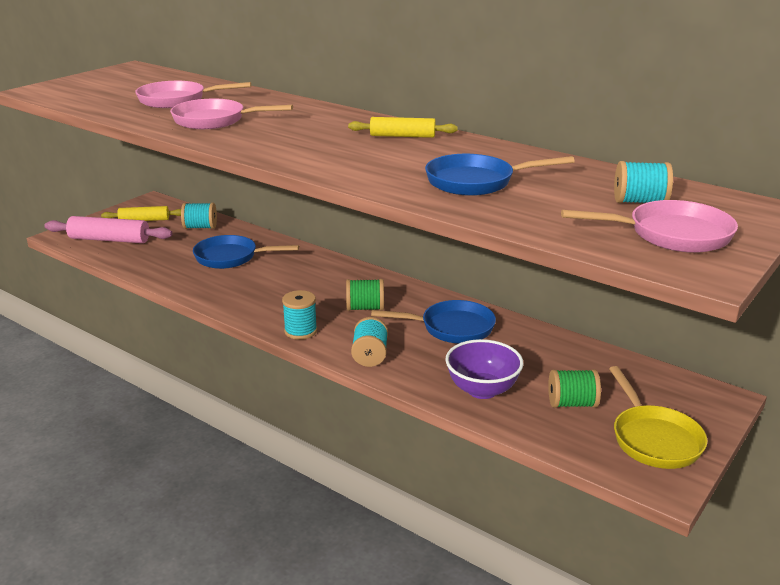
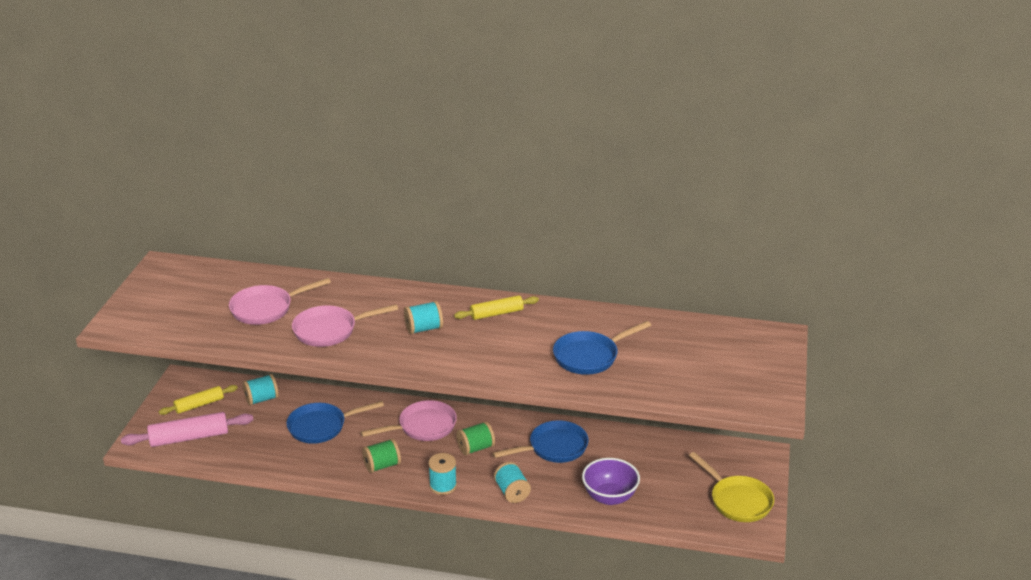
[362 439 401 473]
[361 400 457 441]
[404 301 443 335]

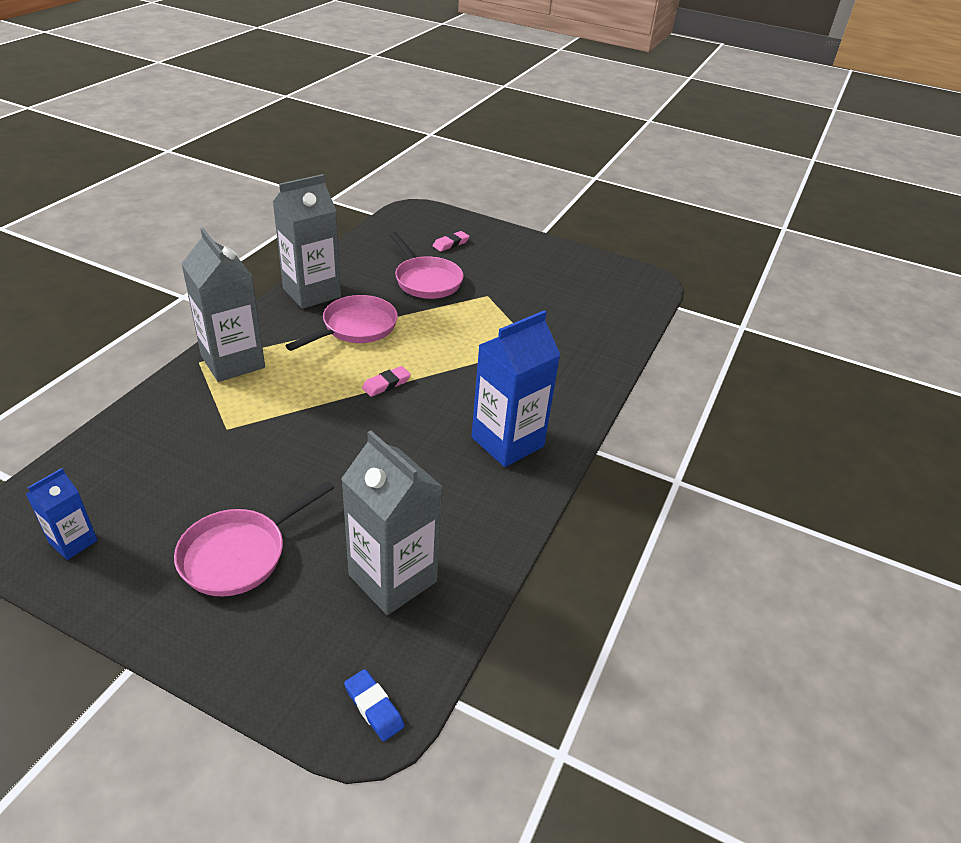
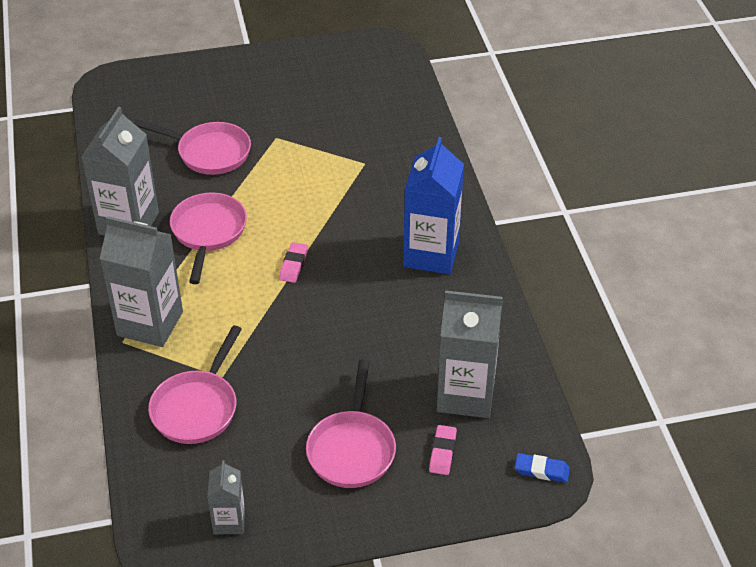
[207 460 245 534]
[429 425 457 475]
[148 325 242 444]

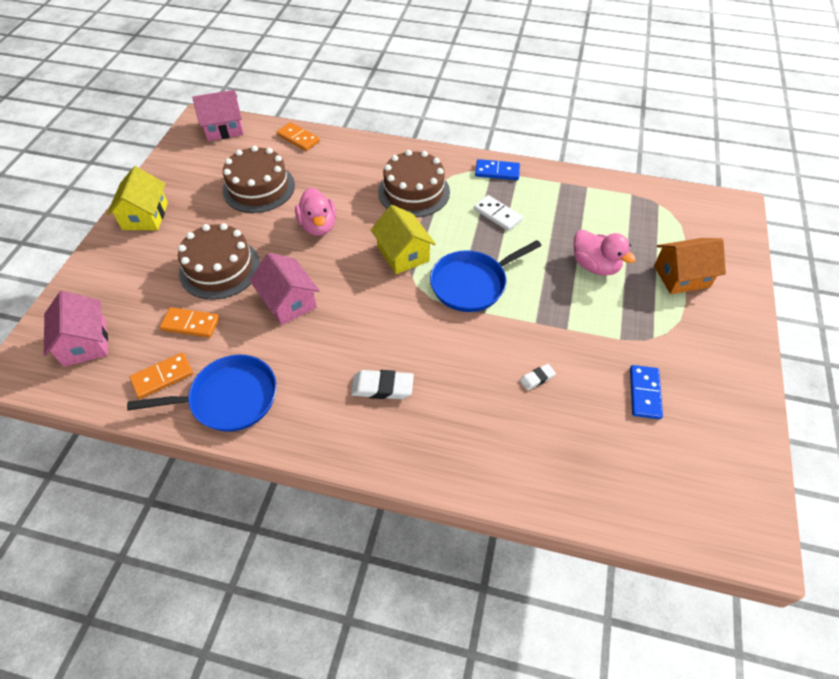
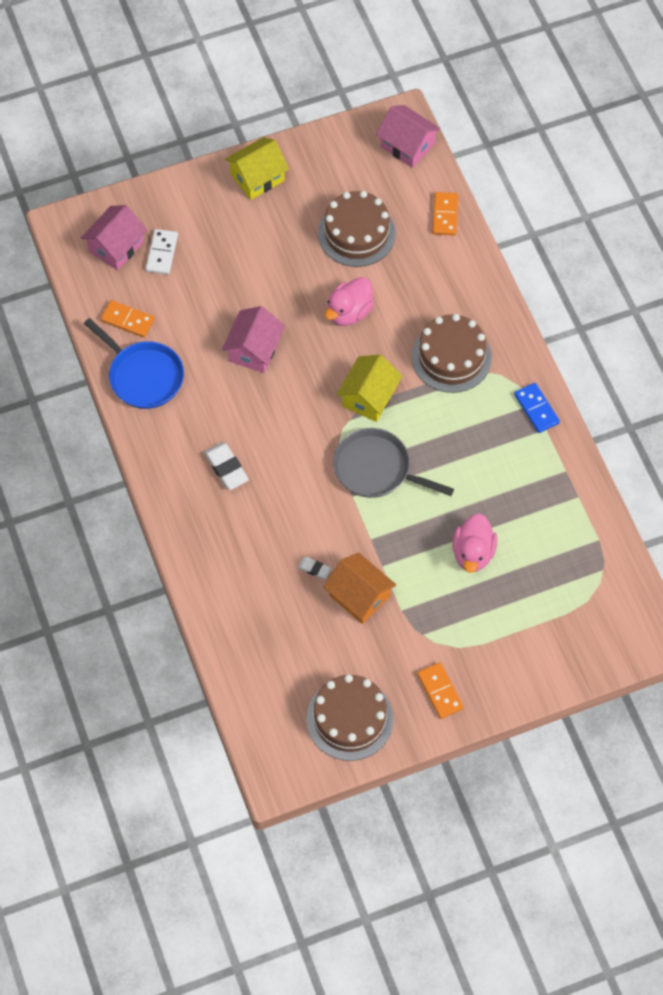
[417 662 464 719]
[307 674 393 761]
[333 428 454 498]
[146 229 178 275]
[630 365 663 419] (first image)
[324 552 396 624]

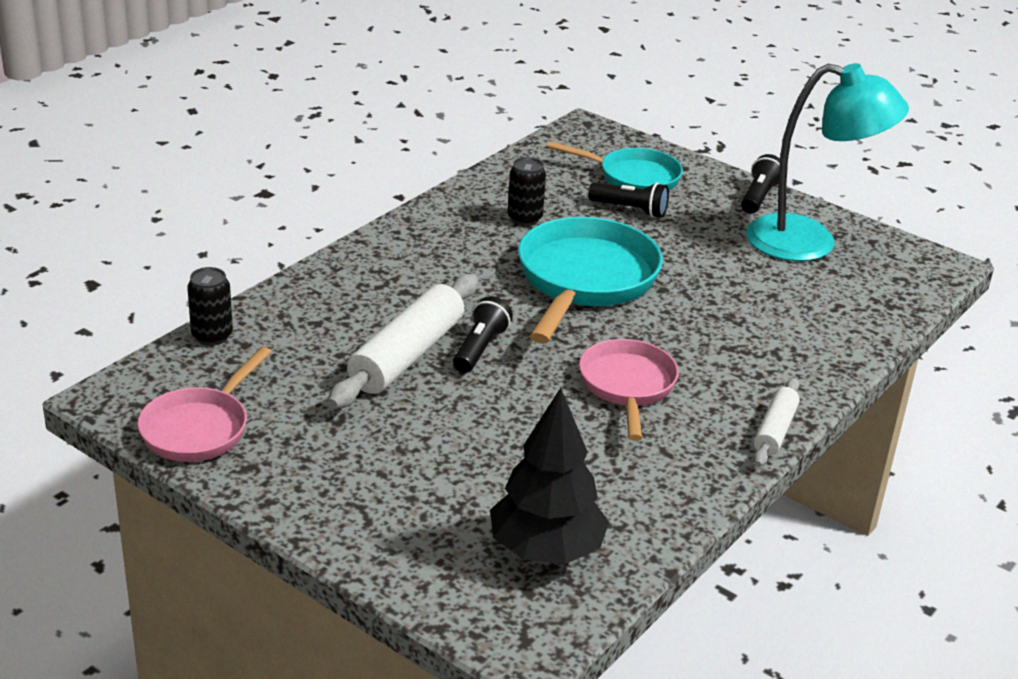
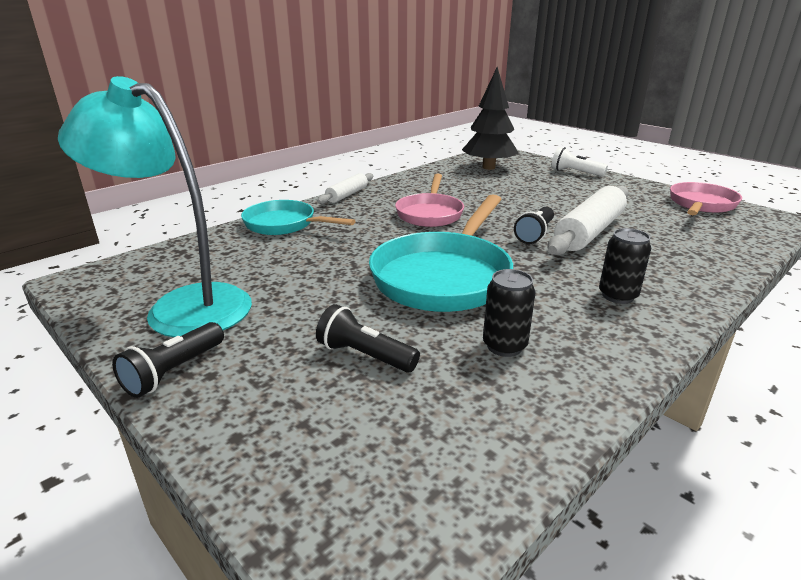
[599 228 651 304]
[241 200 356 235]
[551 147 608 177]

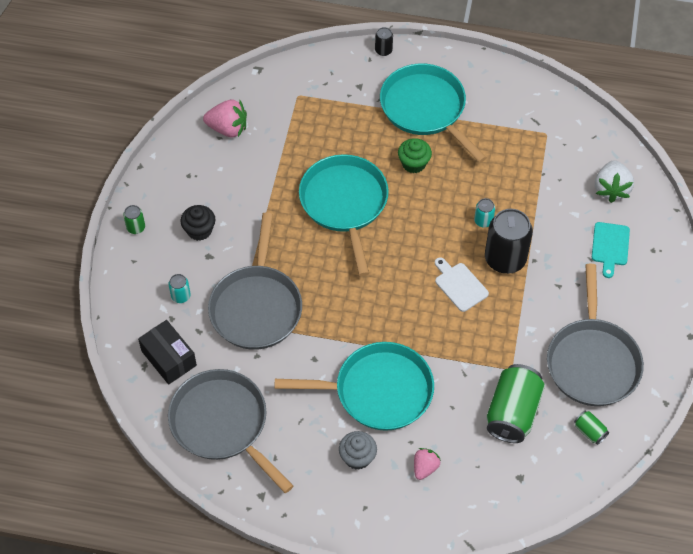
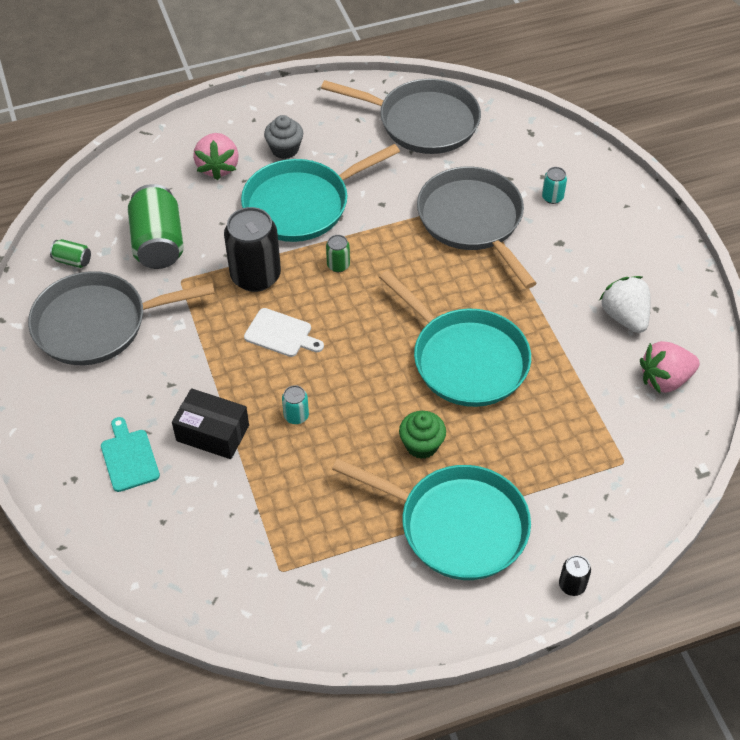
[326 235 350 272]
[172 388 249 459]
[180 205 215 241] (first image)
[193 133 239 180]
[224 207 281 292]
[28 271 215 365]
[599 276 651 333]

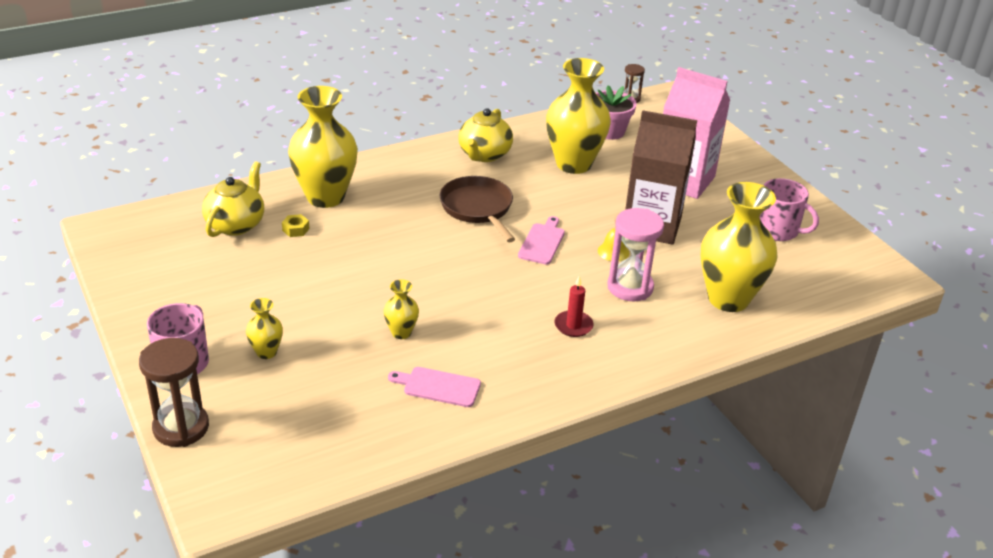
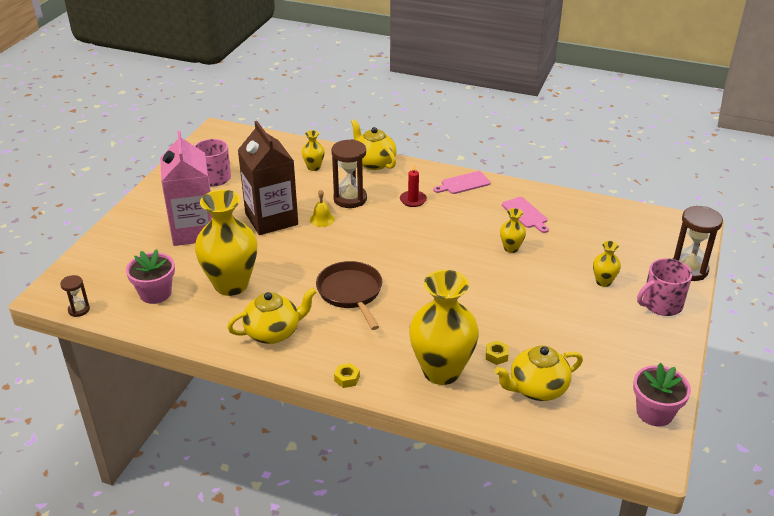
[316 261 382 330]
[433 171 491 194]
[331 139 367 208]
[302 130 325 171]
[334 363 360 388]
[351 119 397 170]
[633 363 691 426]

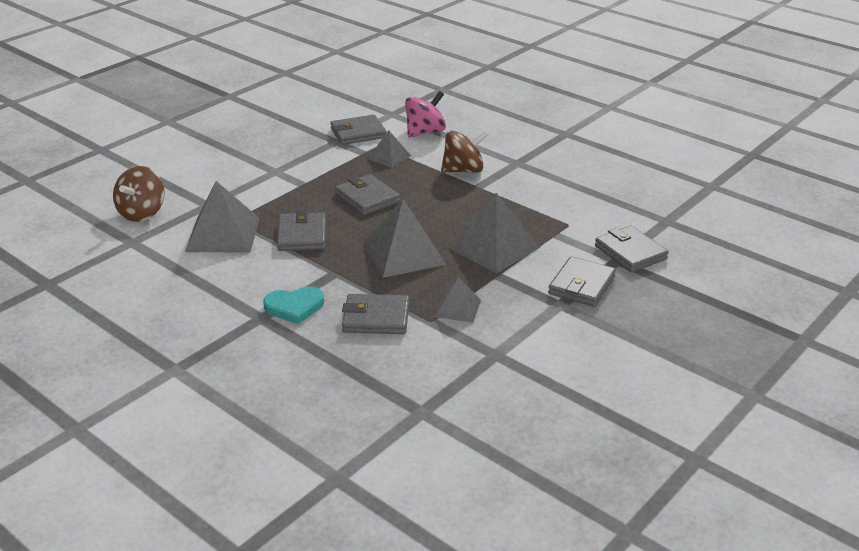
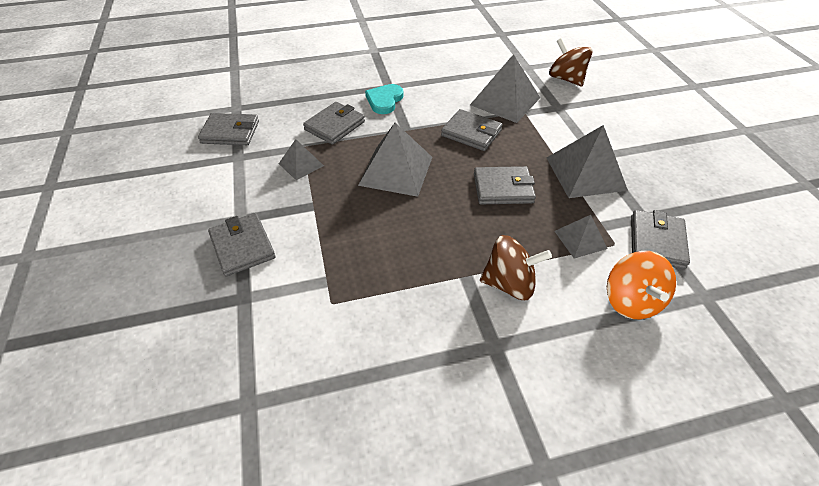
[607 251 676 319]
[480 235 552 300]
[547 125 628 198]
[198 113 259 145]

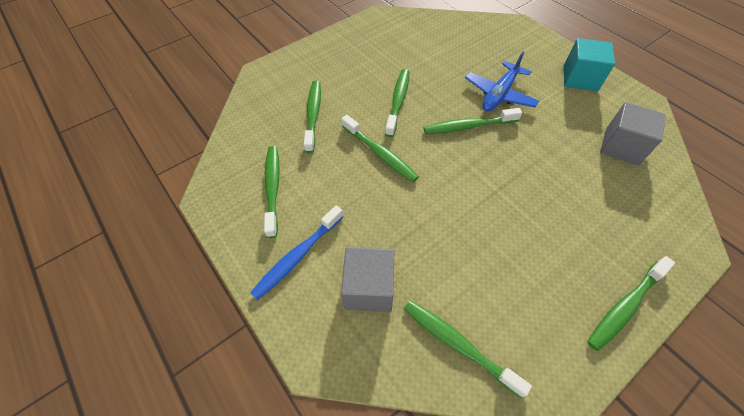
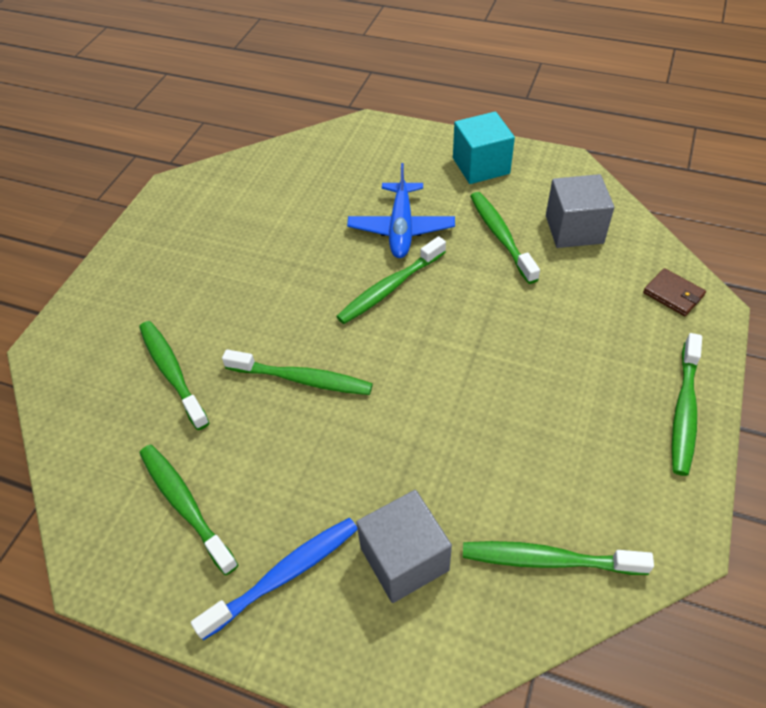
[191 518 358 640]
[470 192 540 284]
[643 268 706 316]

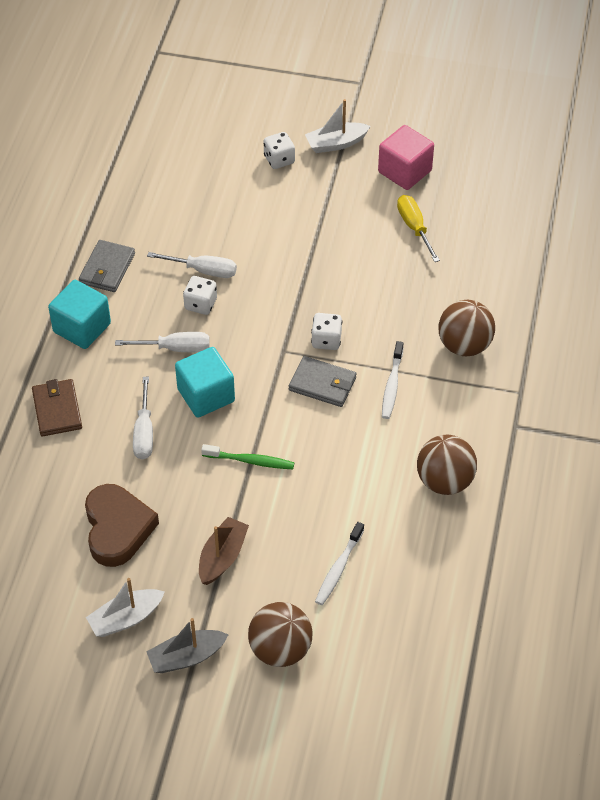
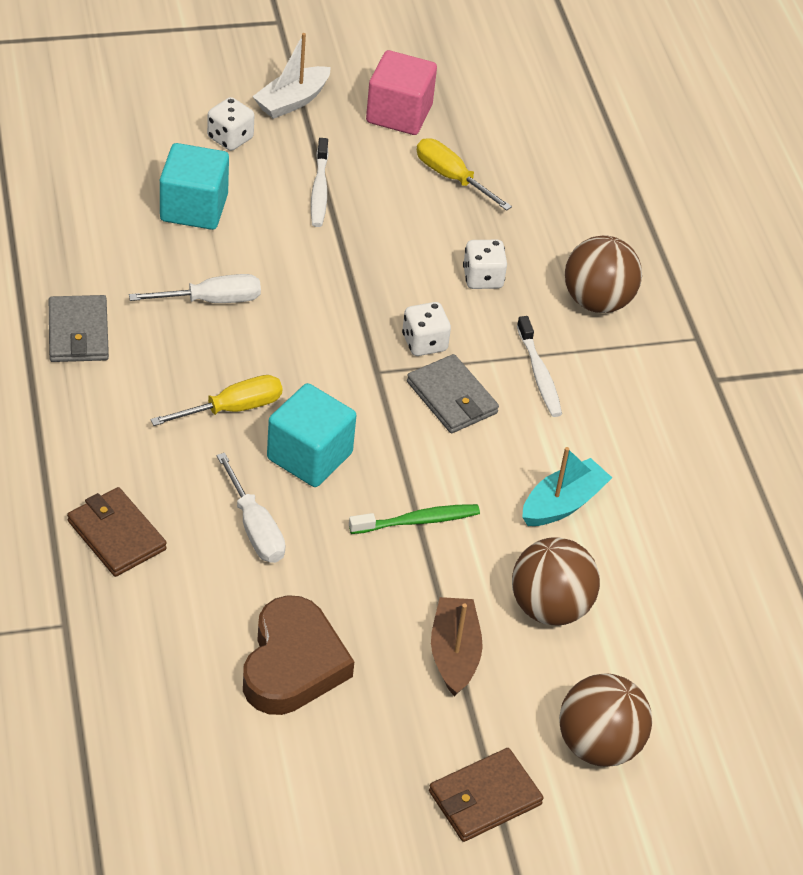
[160 143 229 230]
[243 595 354 715]
[86 578 165 637] (first image)
[150 375 283 426]
[429 748 544 842]
[463 240 507 289]
[407 354 499 433]
[311 138 329 227]
[512 537 600 625]
[522 447 612 526]

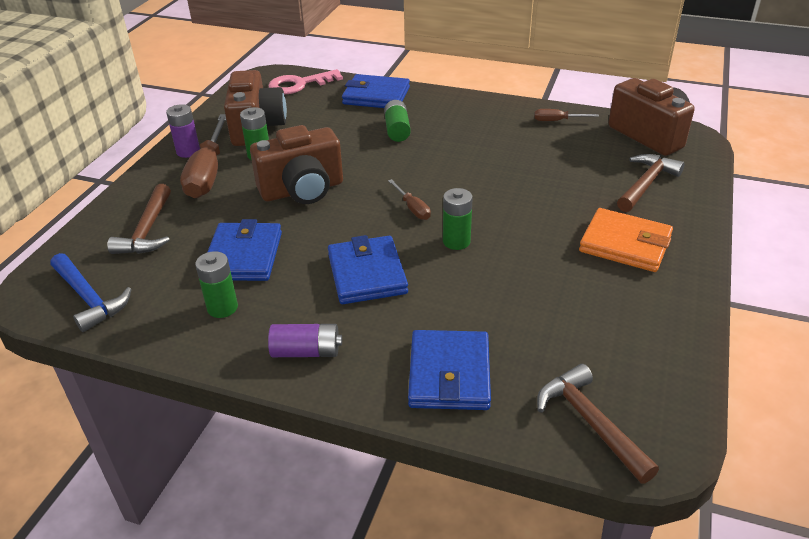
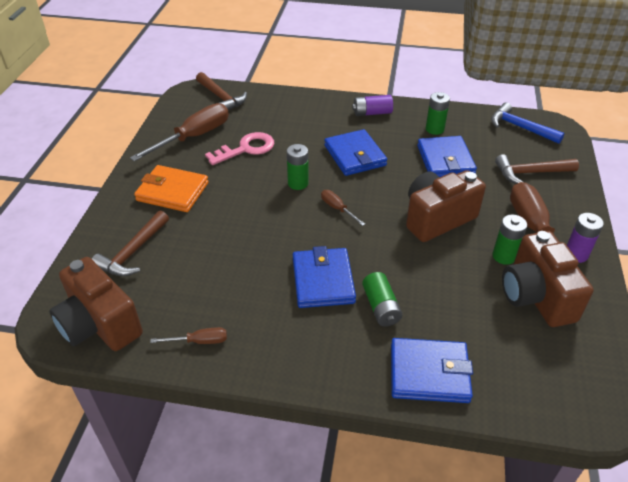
[495 154 579 184]
[205 132 274 165]
[293 246 356 308]
[130 103 229 161]

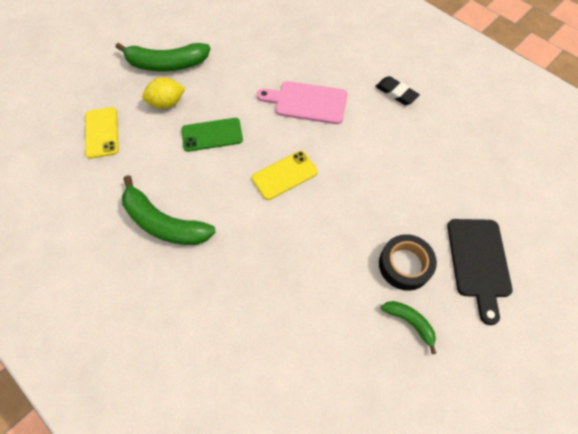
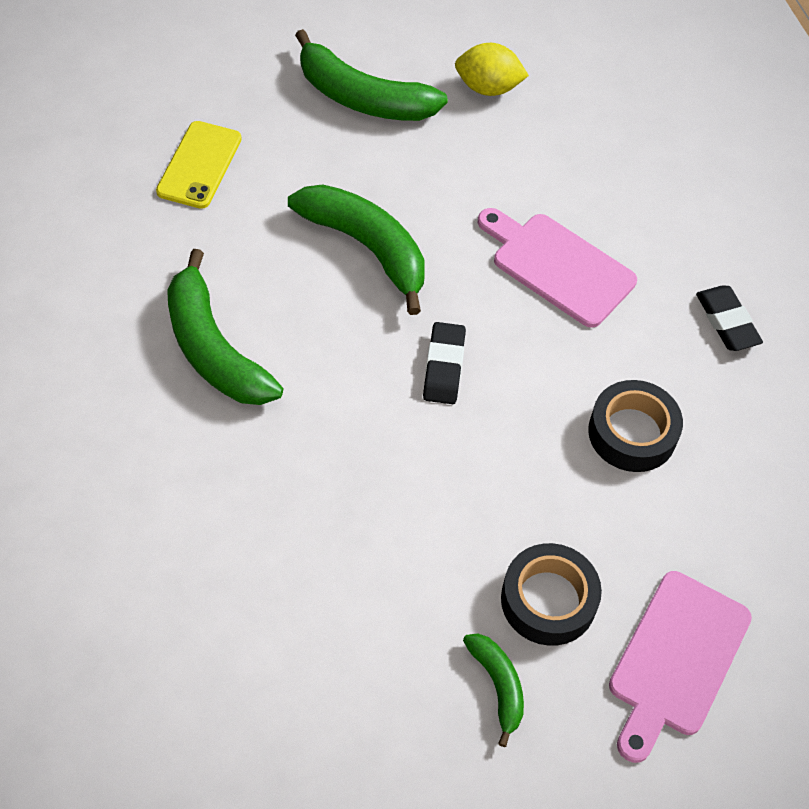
[455 43 529 96]
[288 184 425 315]
[423 322 466 404]
[609 571 752 763]
[588 380 683 472]

